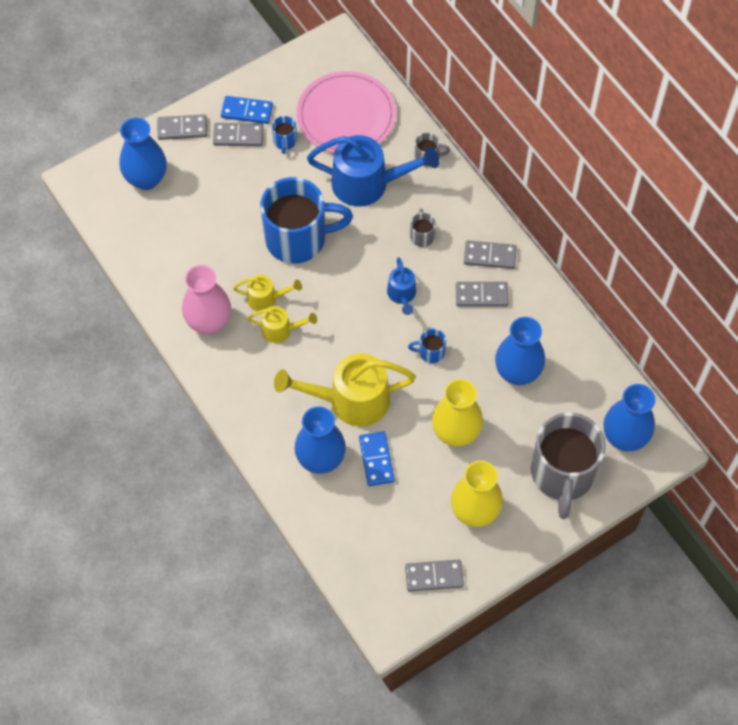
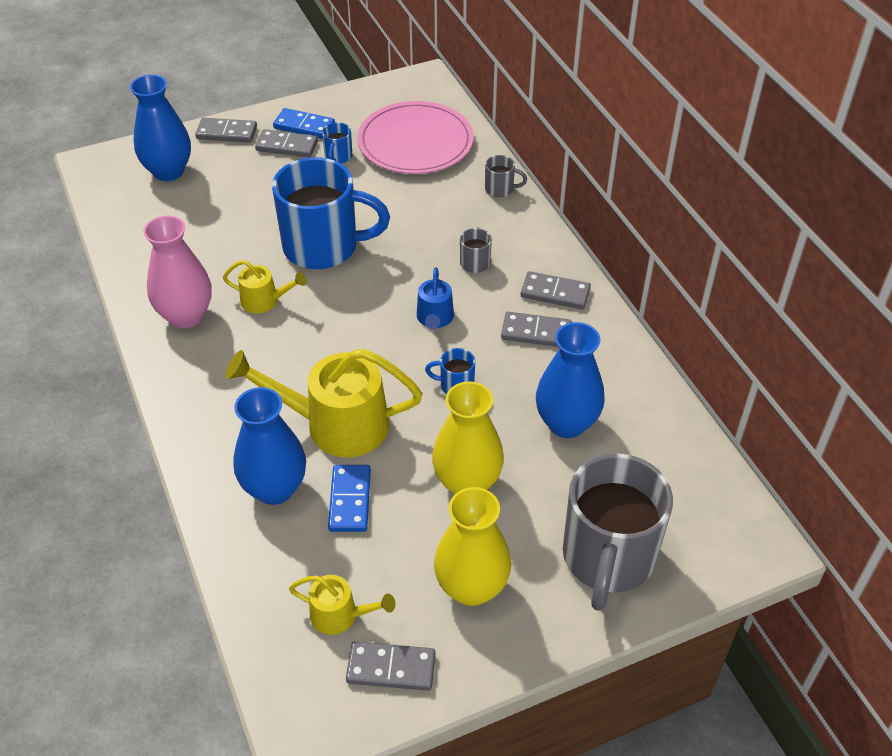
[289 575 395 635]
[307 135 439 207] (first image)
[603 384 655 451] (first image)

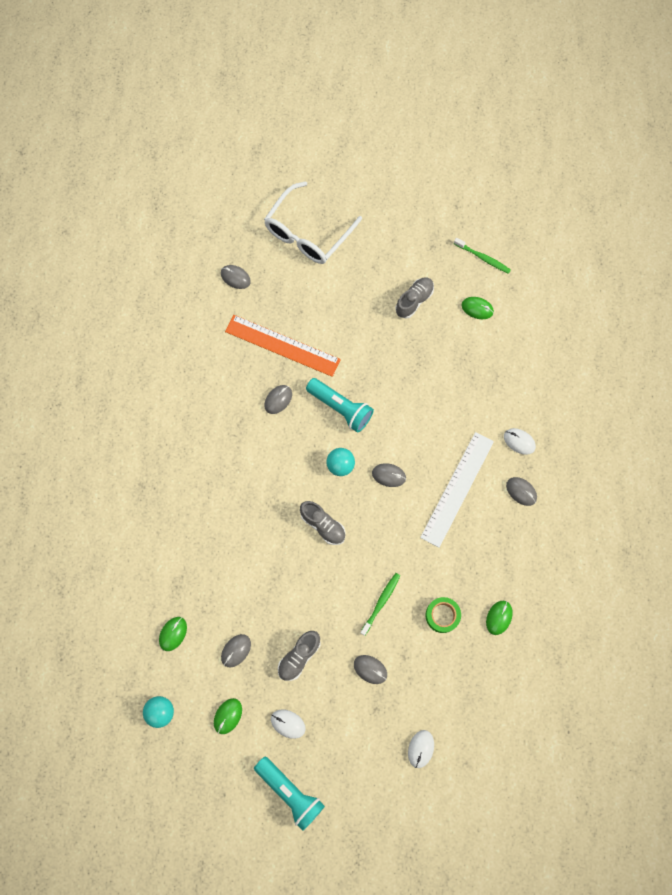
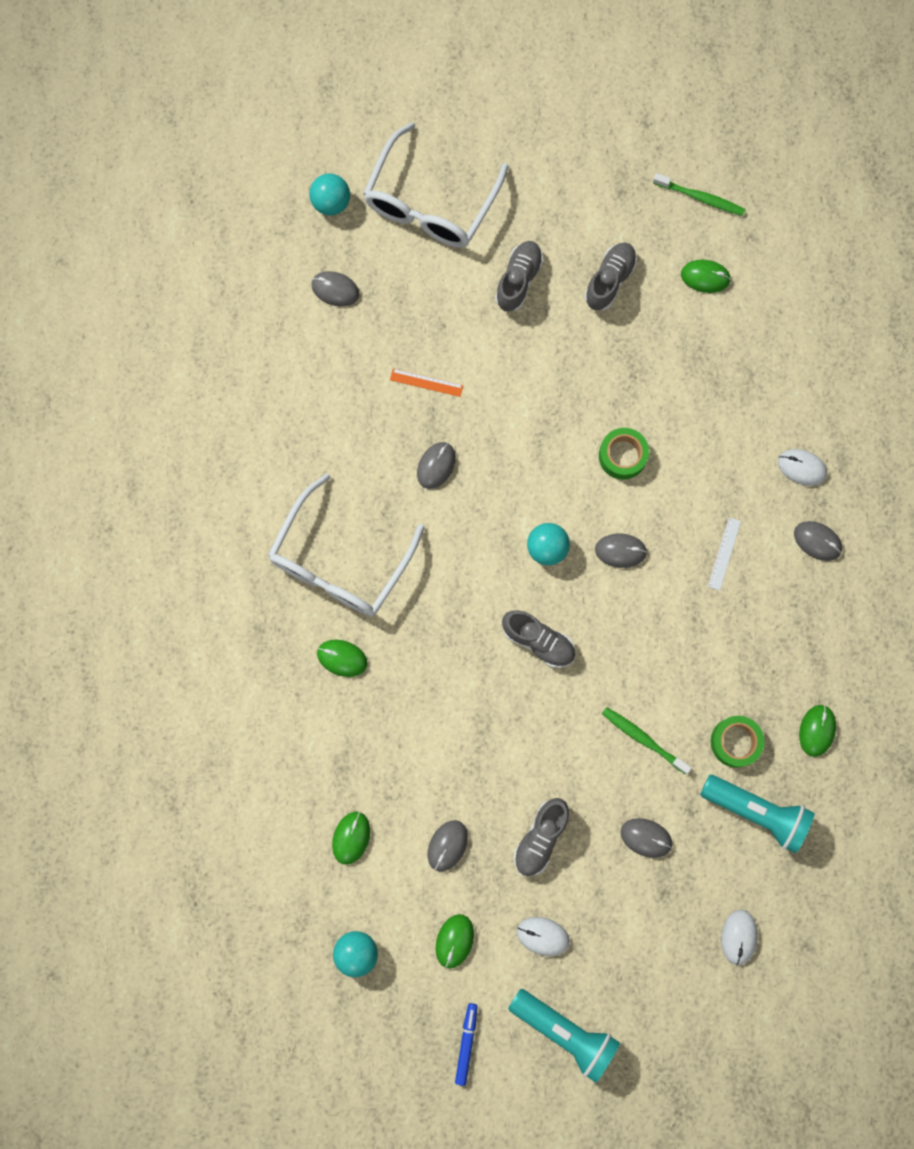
[390 369 463 397]
[700 775 815 853]
[602 707 692 774]
[708 517 741 590]
[268 473 425 616]
[309 173 350 216]
[317 640 368 677]
[455 1003 478 1086]
[495 241 543 312]
[599 428 649 480]

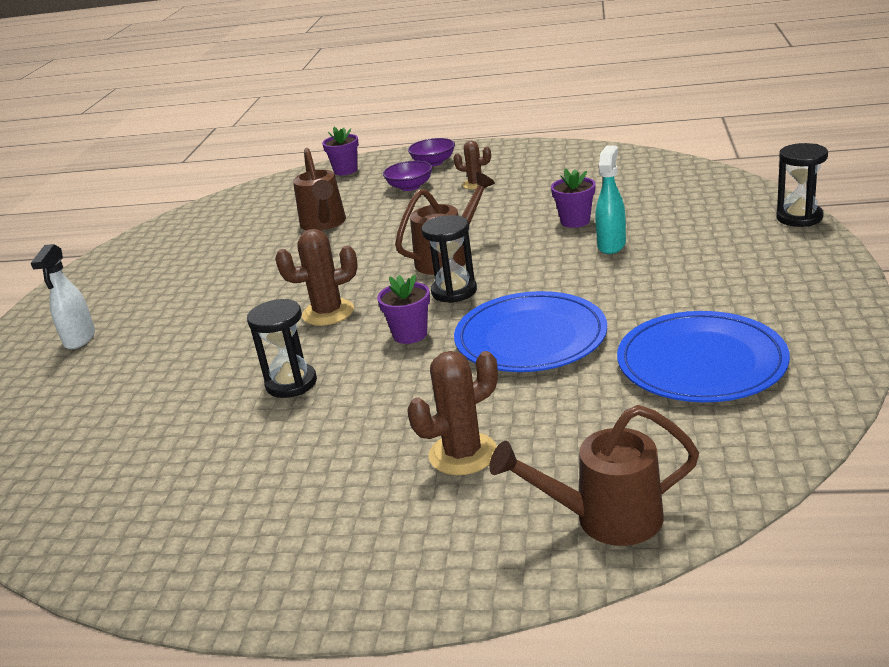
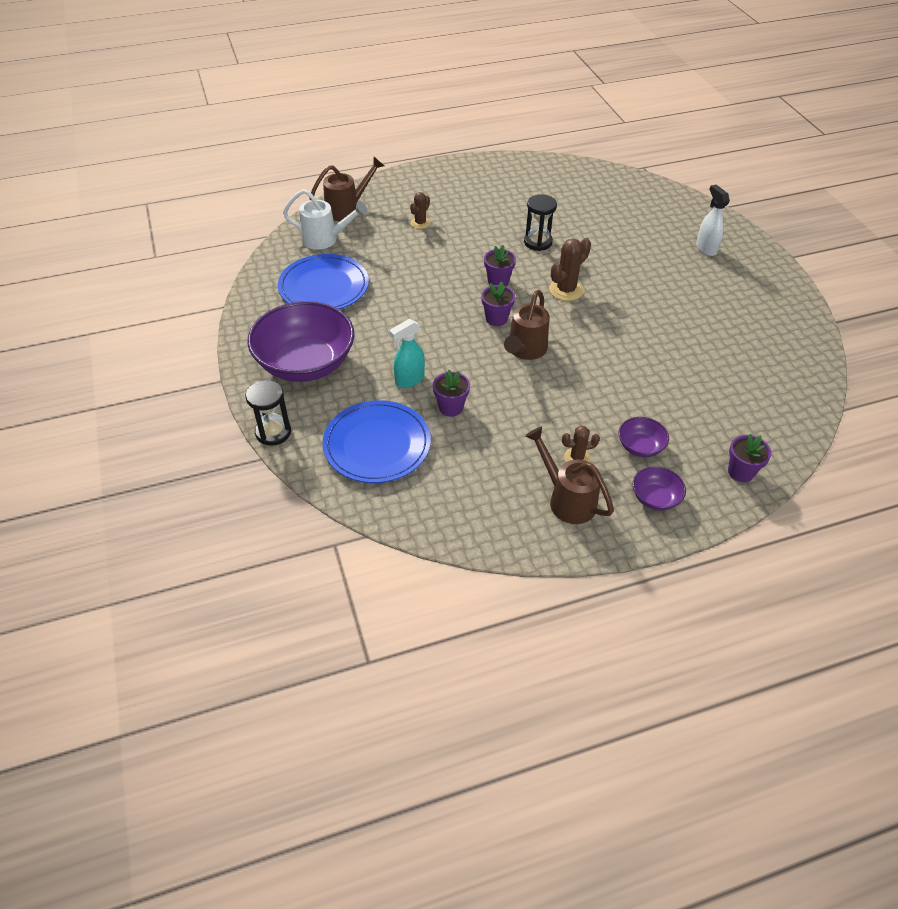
[525 426 614 524]
[410 192 431 229]
[481 282 515 326]
[322 400 431 483]
[389 319 425 388]
[247 301 354 382]
[283 189 368 250]

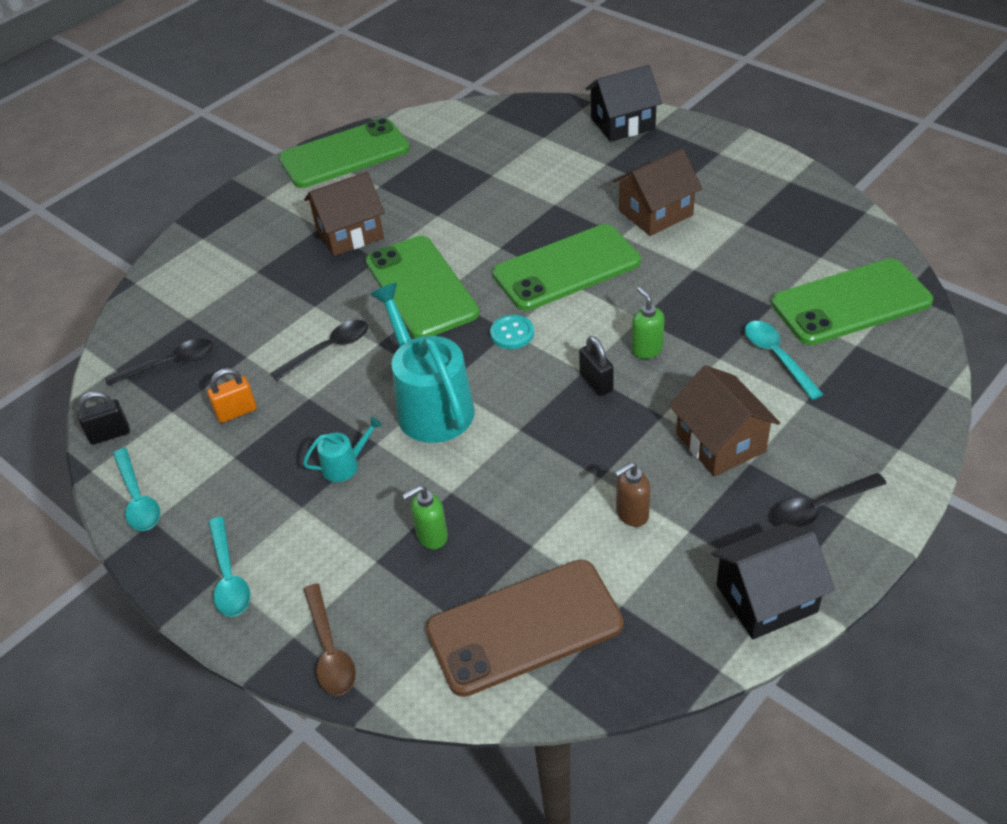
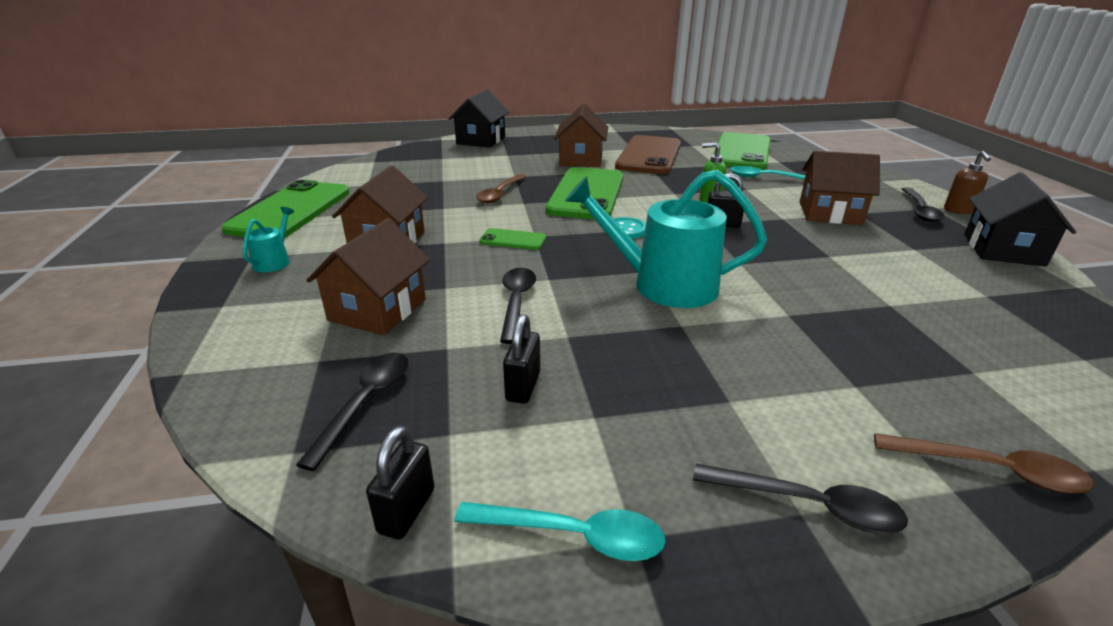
[503 314 540 404]
[693 463 908 533]
[243 207 294 272]
[479 228 546 250]
[402 485 448 549] (first image)
[615 135 681 174]
[944 151 991 214]
[306 218 430 335]
[476 174 527 203]

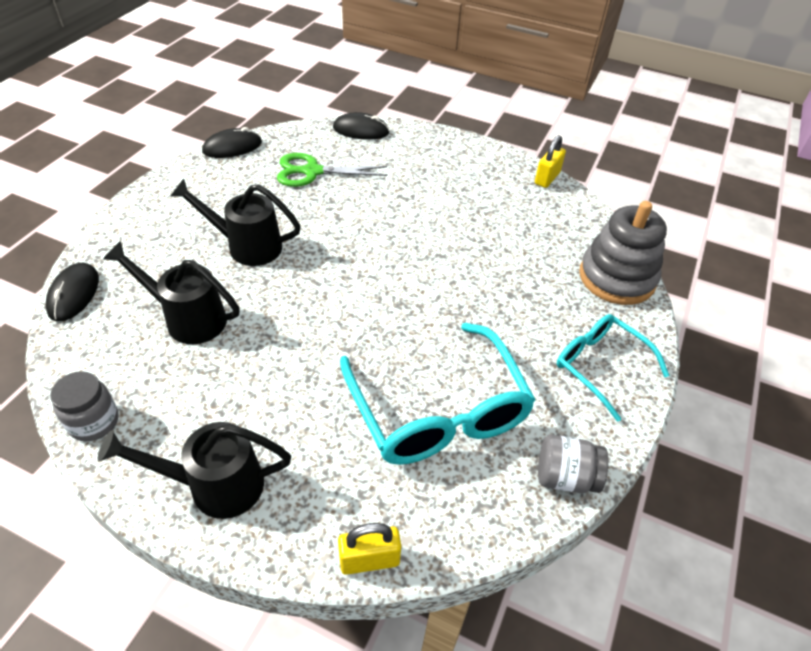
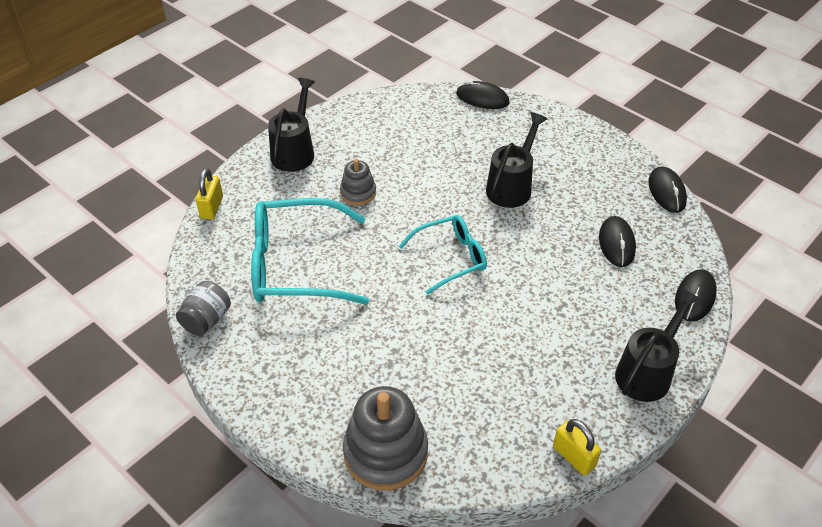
[50 371 119 441] (first image)
[615 289 702 402]
[599 216 636 267]
[399 215 487 295]
[340 159 376 205]

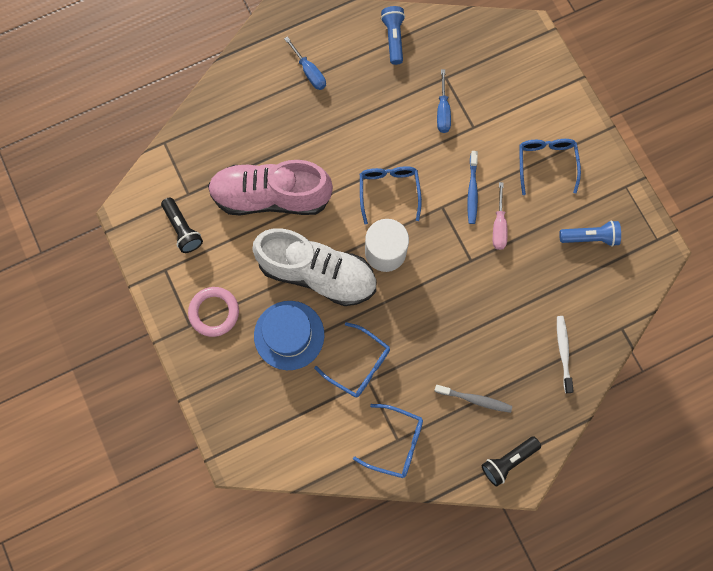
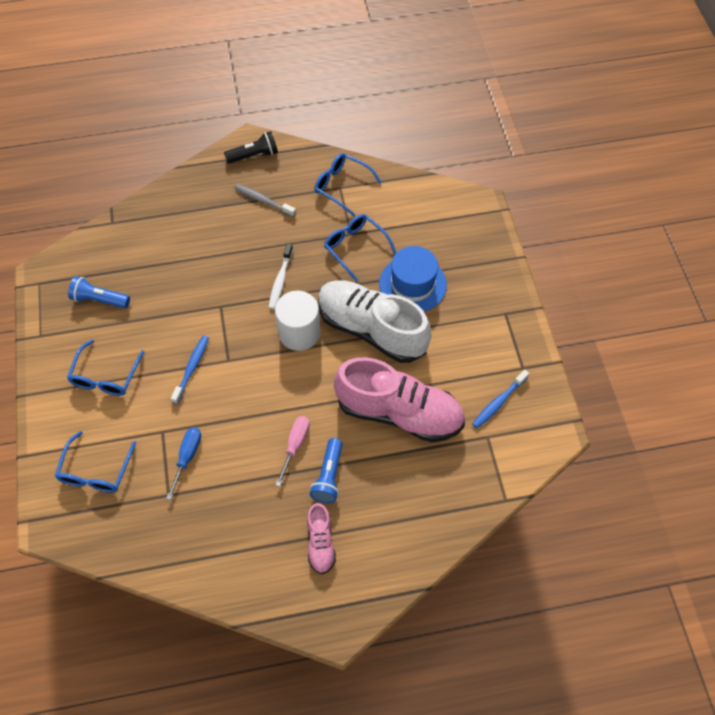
[472 370 529 428]
[188 287 239 337] (first image)
[307 503 336 574]
[55 431 136 493]
[310 438 343 503]
[275 416 310 486]
[269 243 293 309]

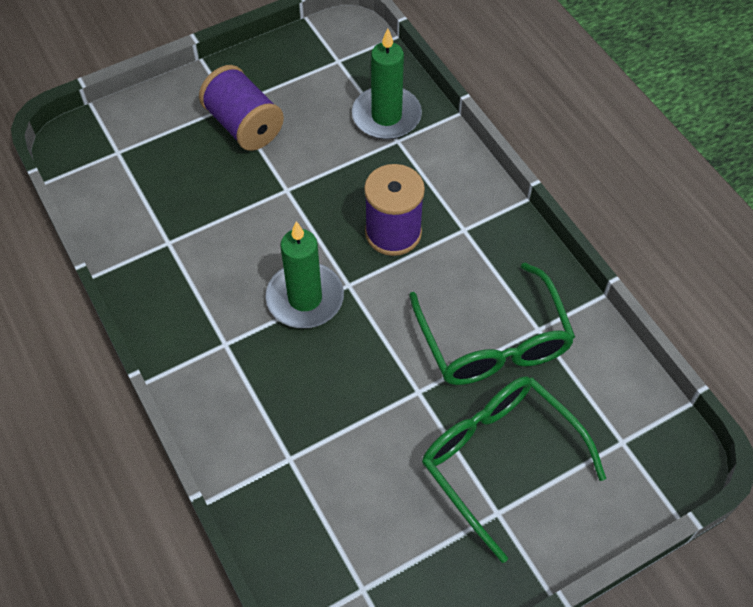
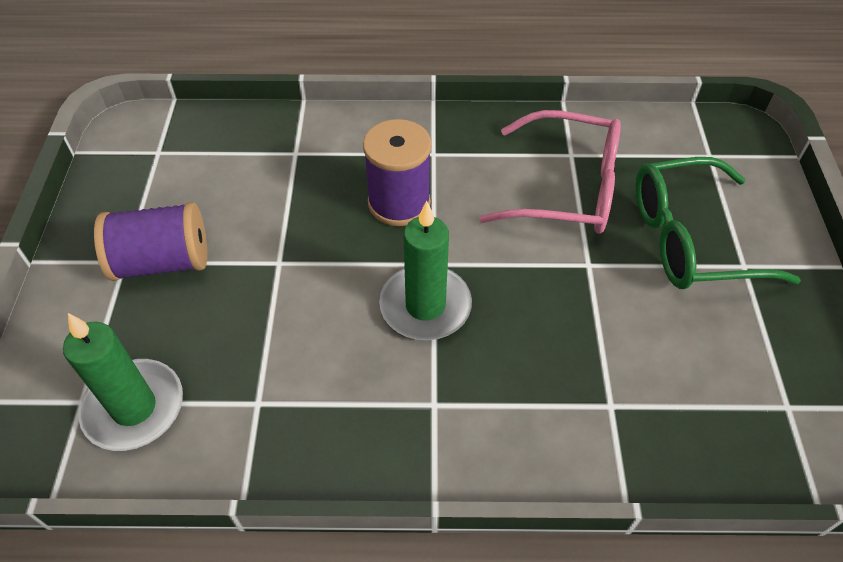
[63 313 183 451]
[479 110 621 234]

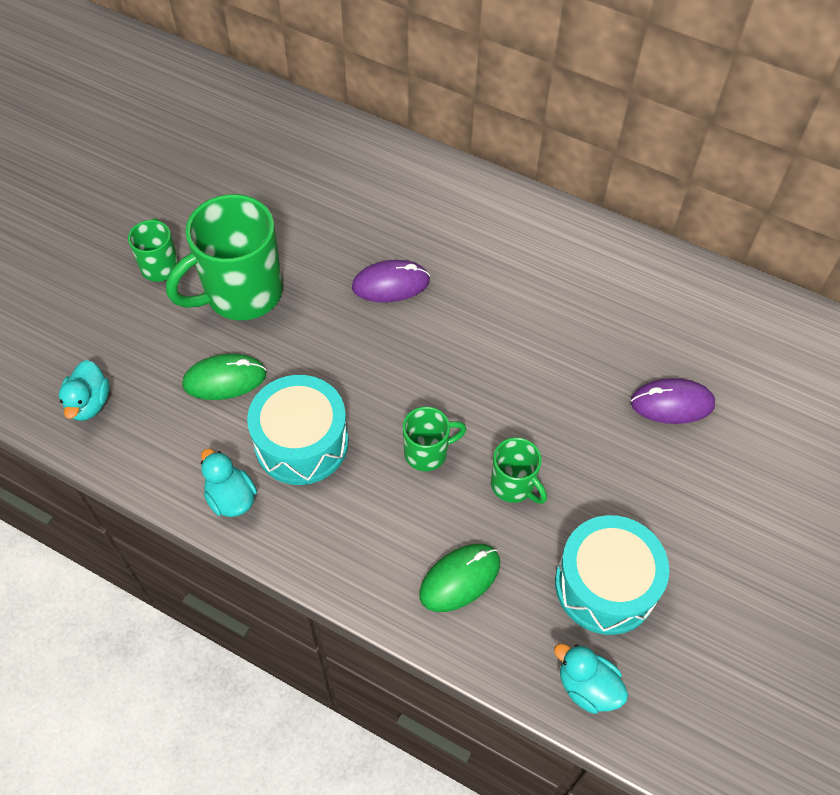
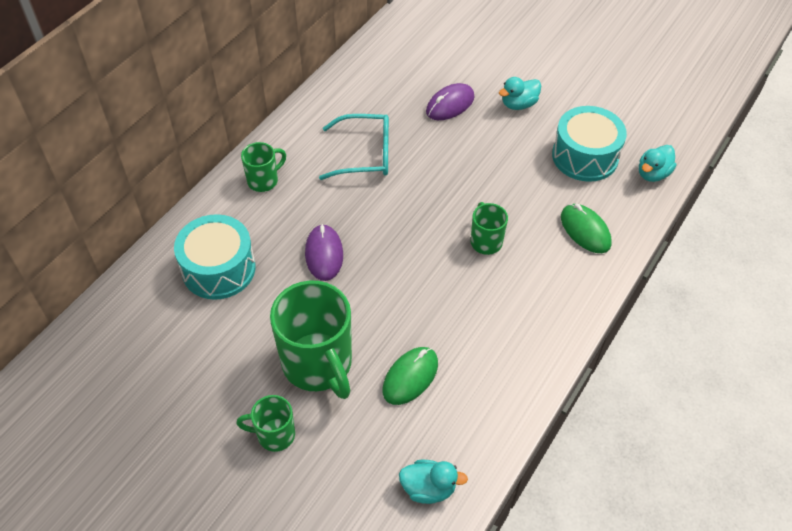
[382 347 438 405]
[499 77 541 110]
[174 214 255 300]
[241 142 286 192]
[426 83 475 120]
[319 114 389 180]

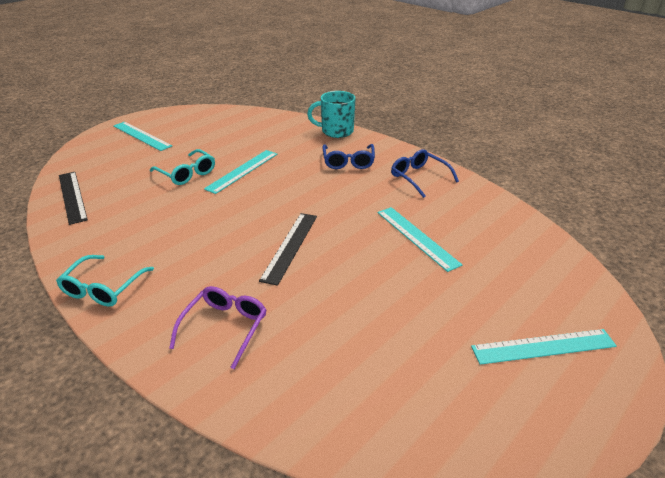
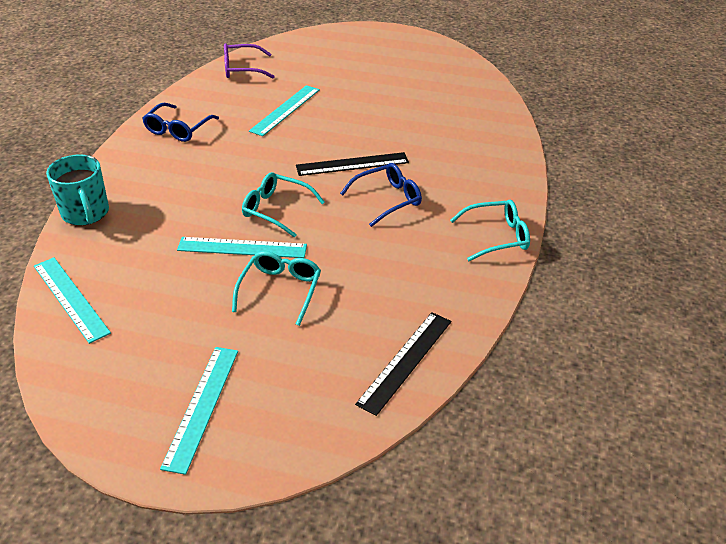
[224 43 275 78]
[340 163 422 227]
[34 257 111 344]
[242 172 325 237]

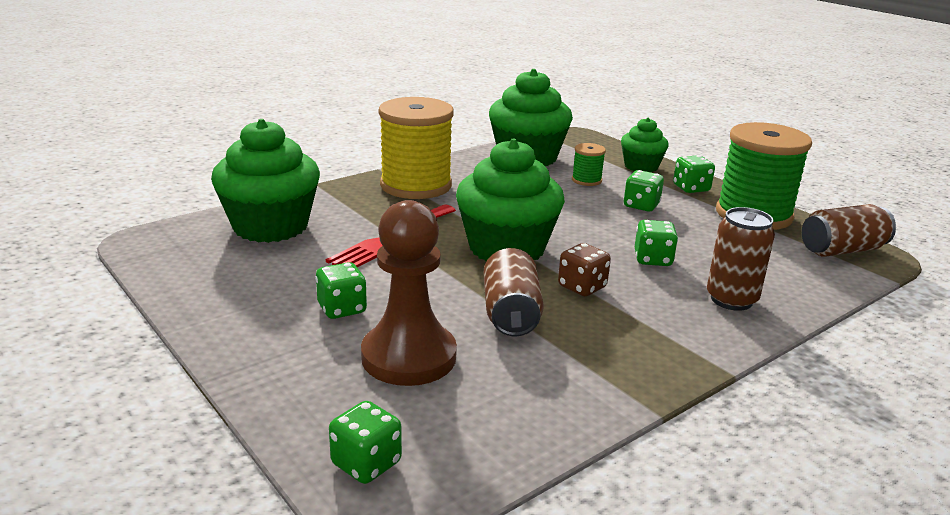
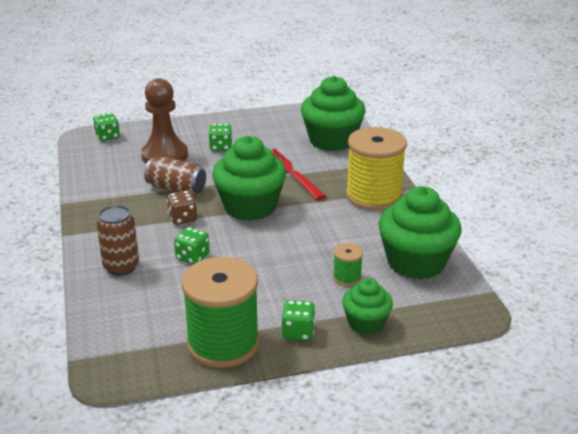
[623 170 664 211] (first image)
[802 204 896 257] (first image)

